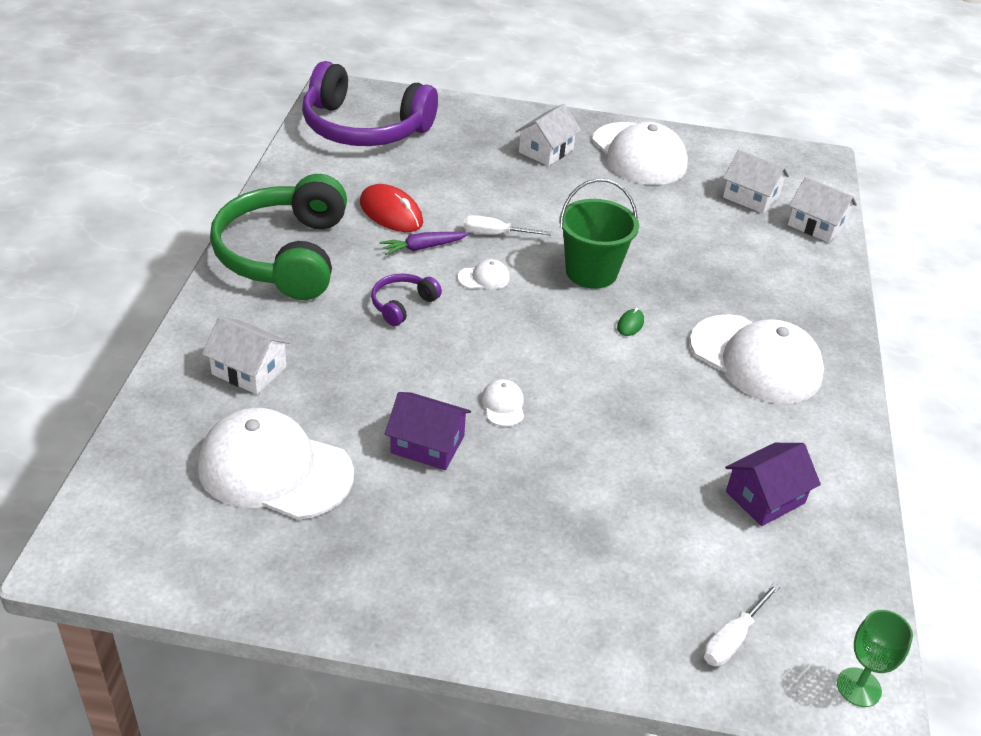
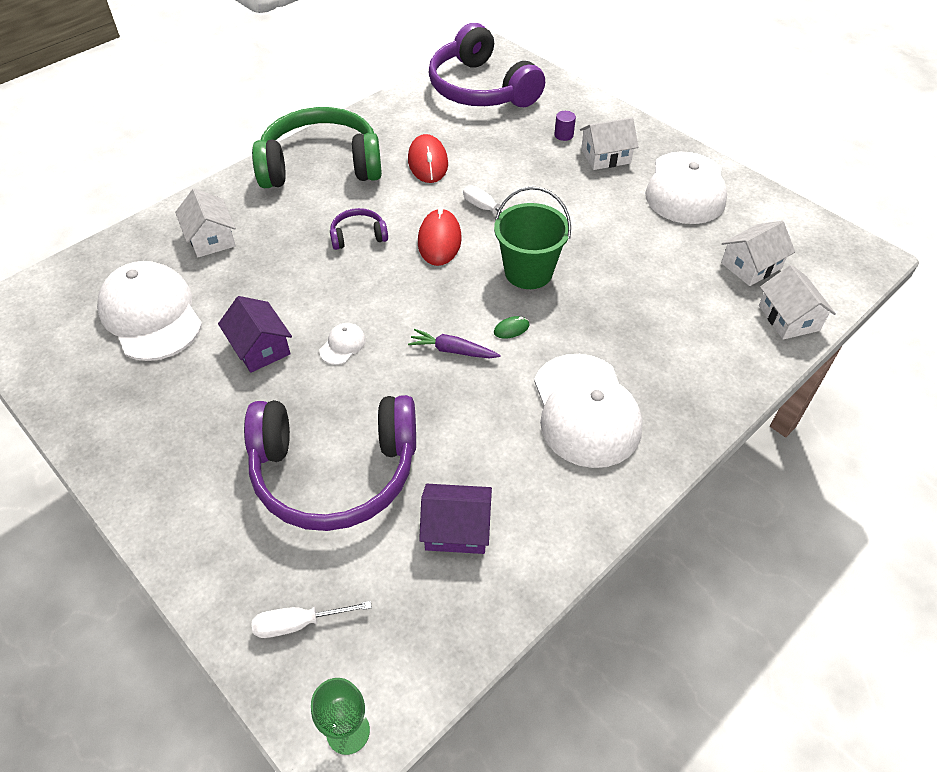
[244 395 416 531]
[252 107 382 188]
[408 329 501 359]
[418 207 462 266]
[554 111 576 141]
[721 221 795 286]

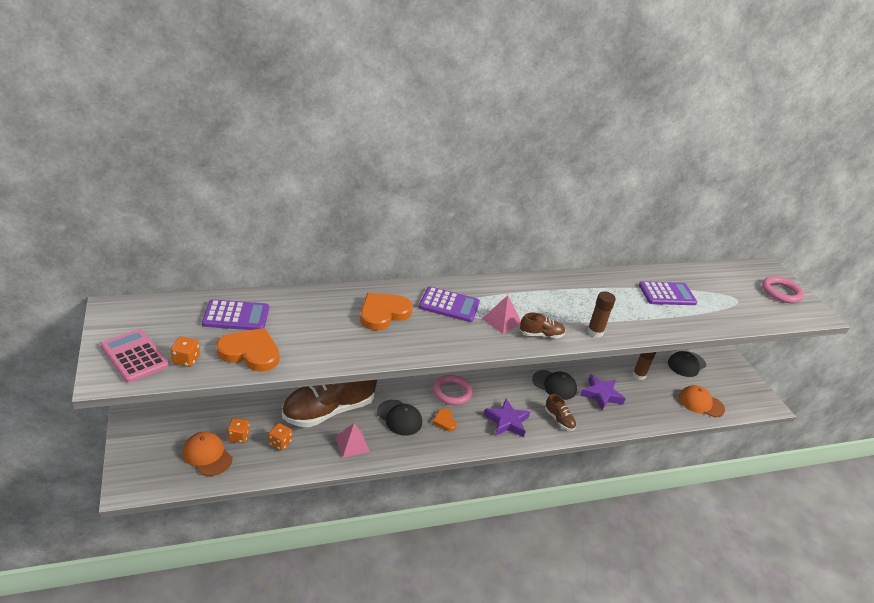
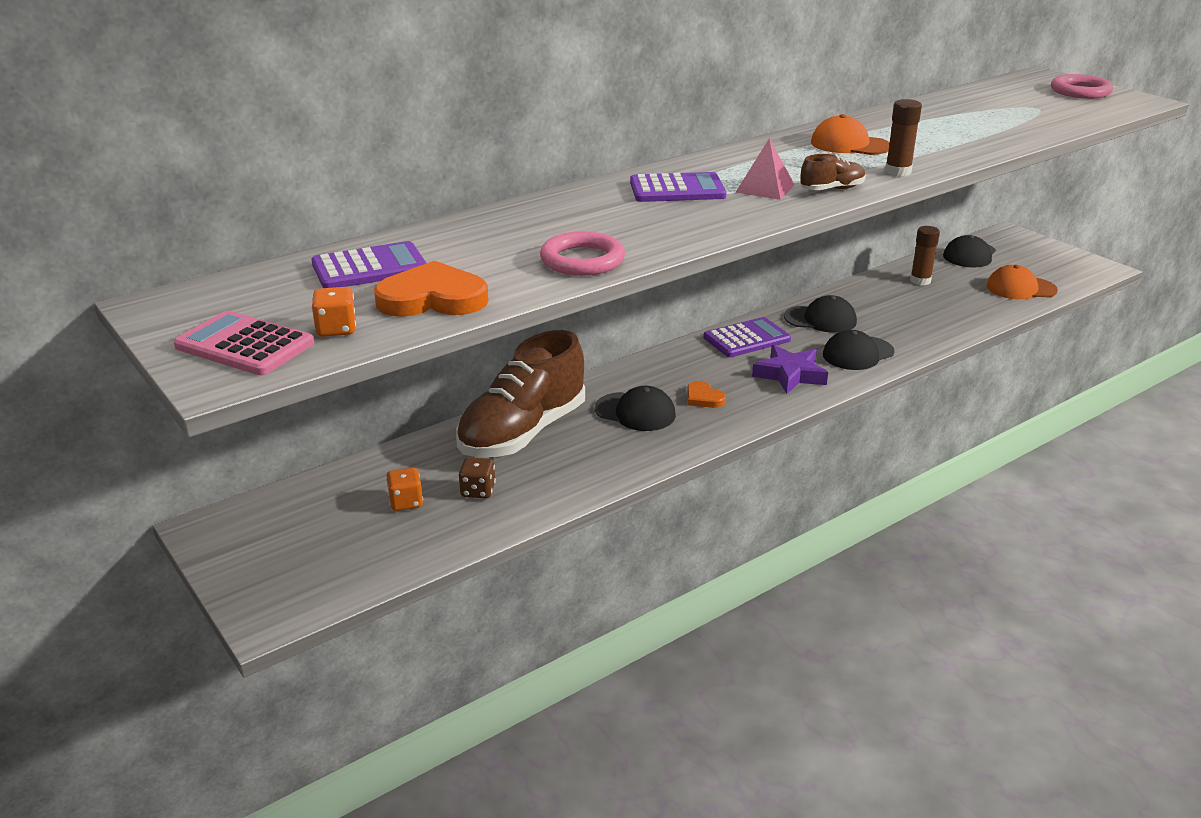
[459 457 496 499]
[540 231 625 276]
[703 317 791 357]
[811 114 890 155]
[823 330 895 370]
[335 423 370 458] (first image)
[360 293 413 330] (first image)
[580 374 626 410] (first image)

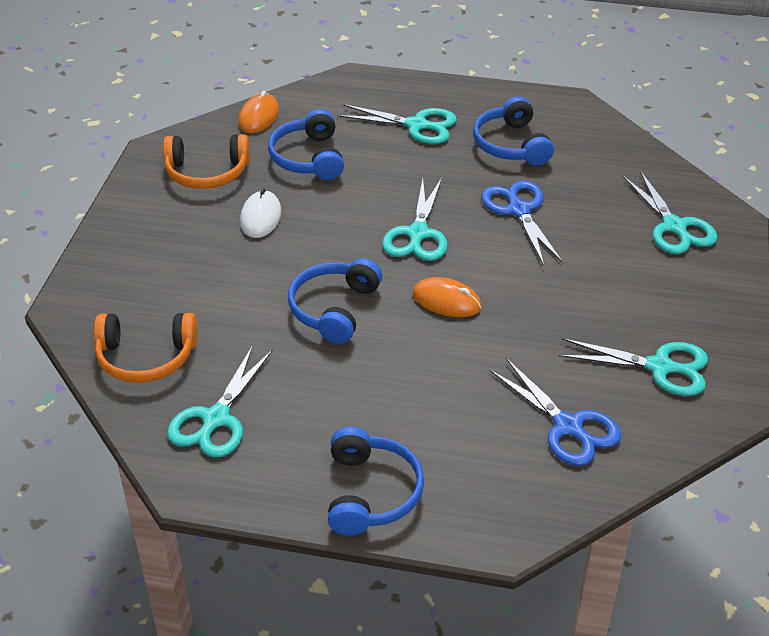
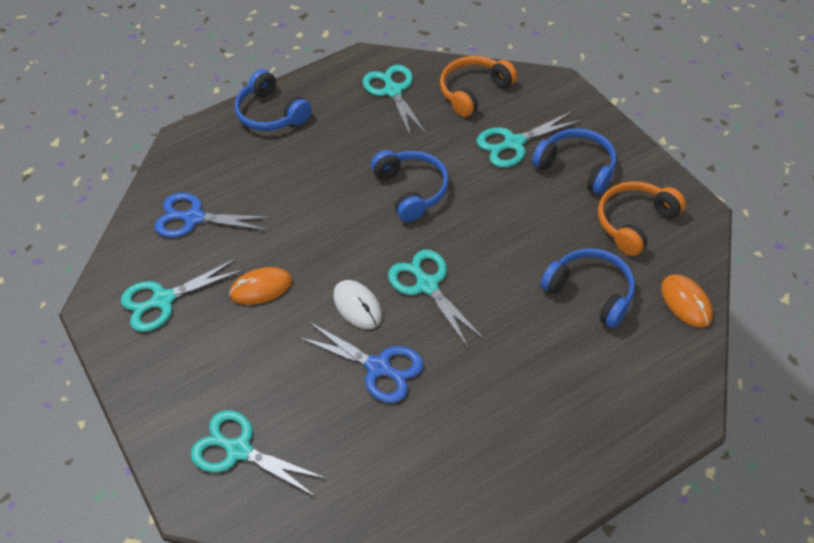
[229 267 292 305]
[333 280 382 329]
[476 111 583 168]
[532 128 617 194]

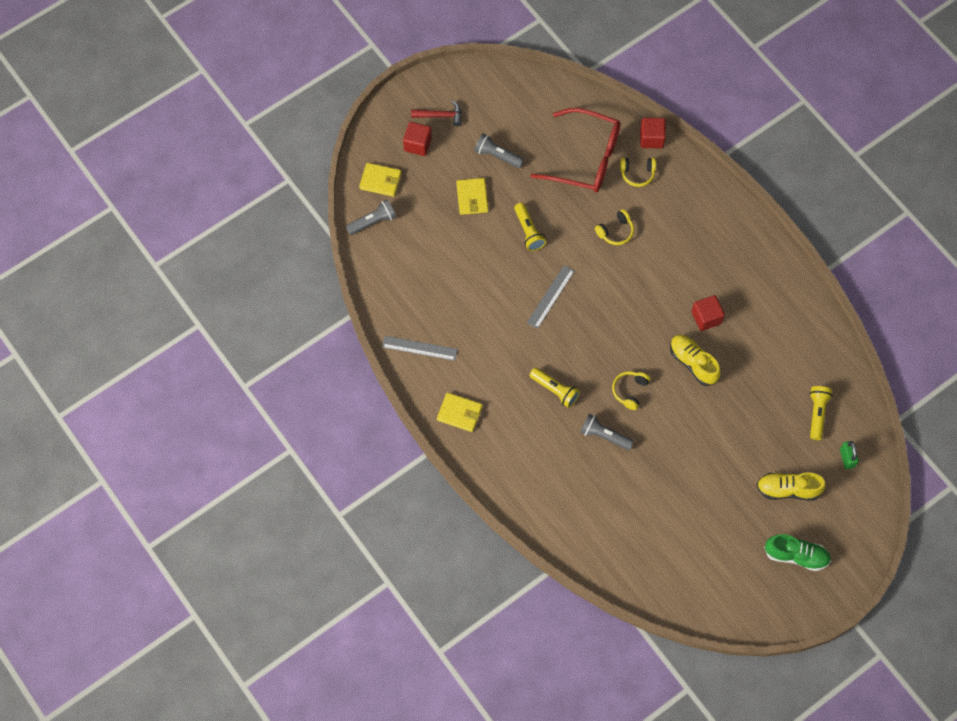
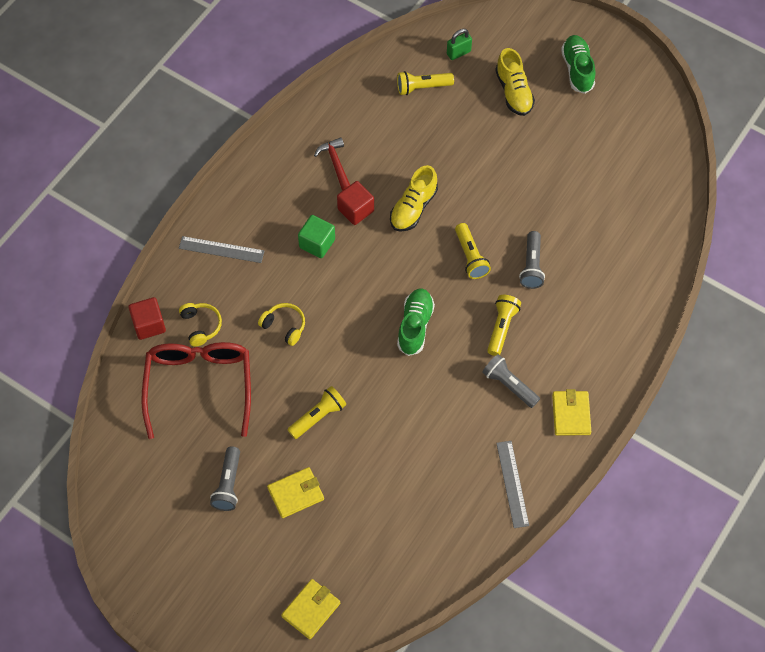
[179 236 264 263]
[281 579 340 639]
[298 215 335 258]
[314 137 350 191]
[397 288 435 356]
[455 223 491 279]
[482 354 540 408]
[403 122 432 156] (first image)

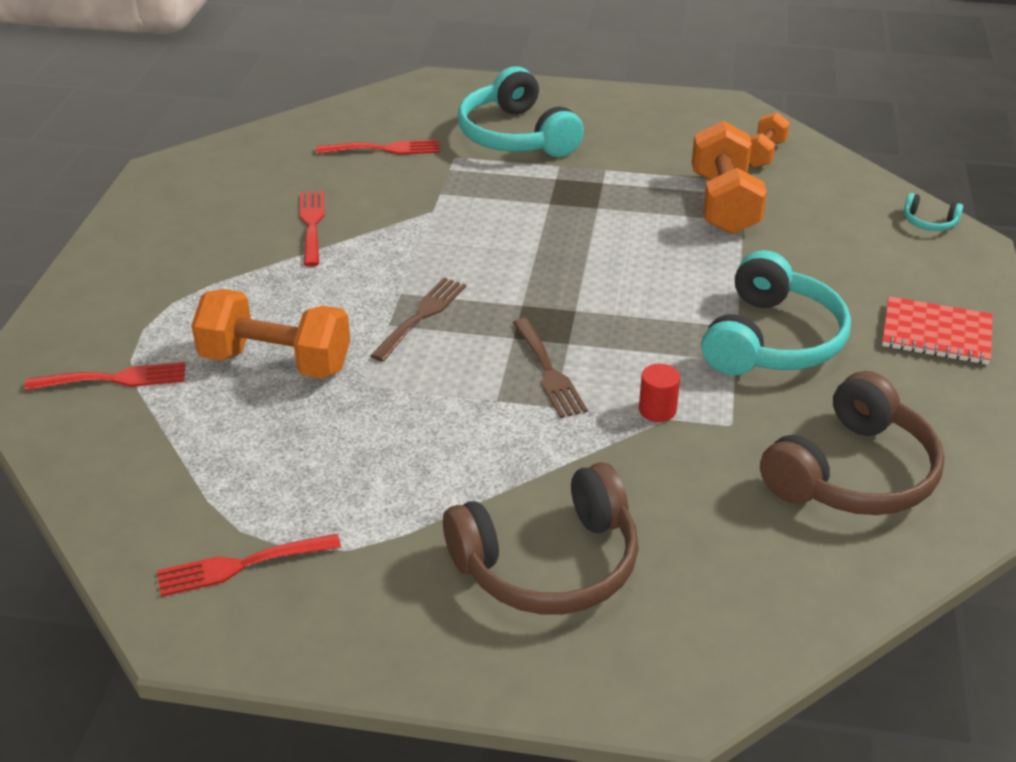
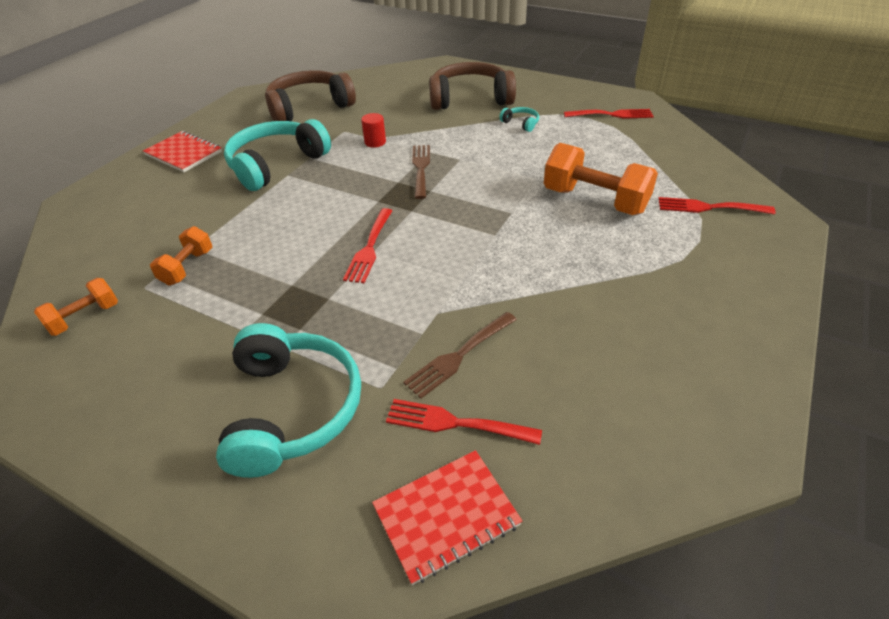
[150 226 212 285]
[343 208 392 283]
[372 450 522 585]
[403 312 517 399]
[499 107 539 132]

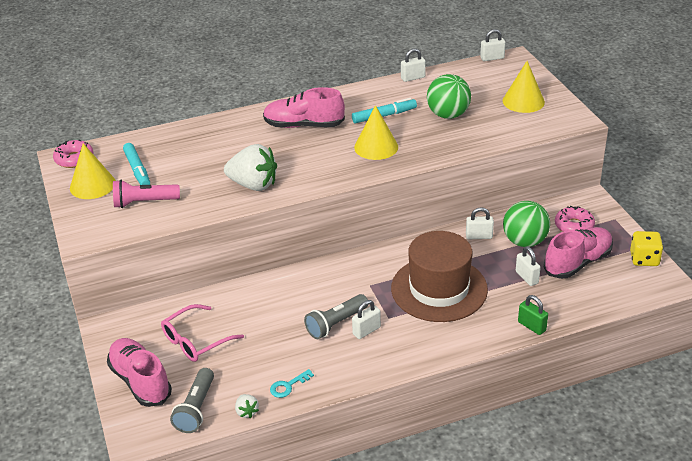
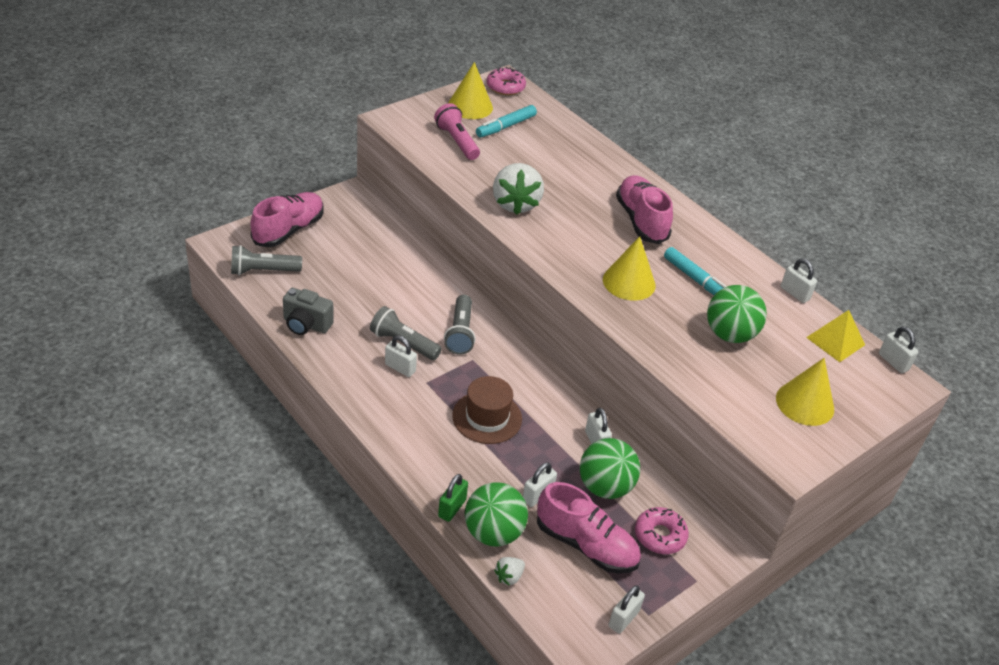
[283 288 334 335]
[444 295 476 355]
[452 376 522 444]
[465 482 528 547]
[494 557 525 586]
[608 585 645 634]
[806 310 865 362]
[161 304 244 362] (first image)

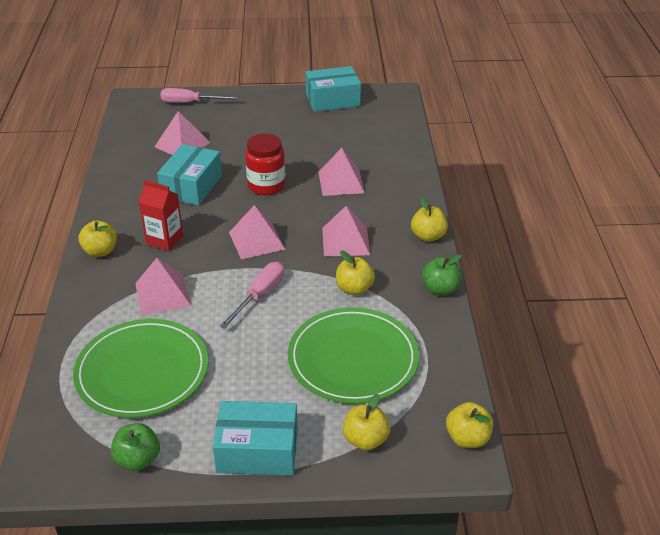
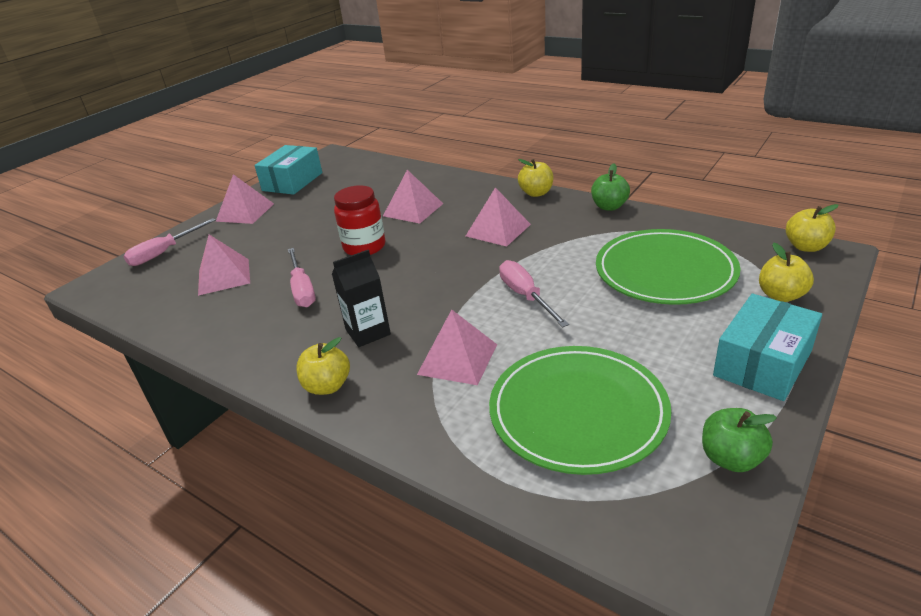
[216 174 274 224]
[288 248 316 307]
[332 250 391 347]
[336 250 375 295] (first image)

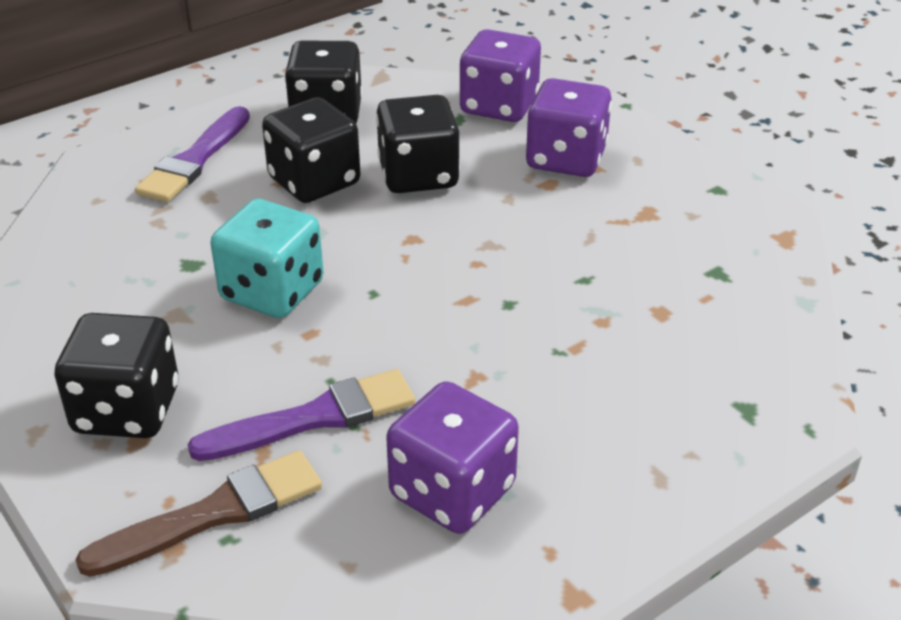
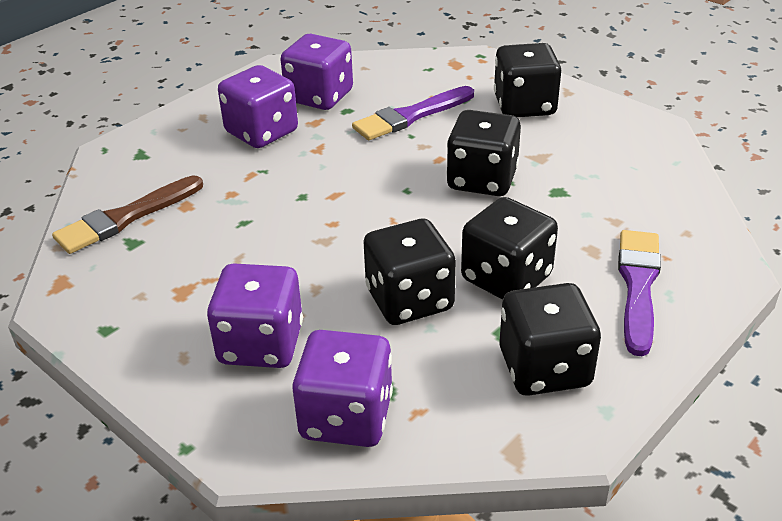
[52 175 203 254]
[218 65 298 148]
[446 110 521 196]

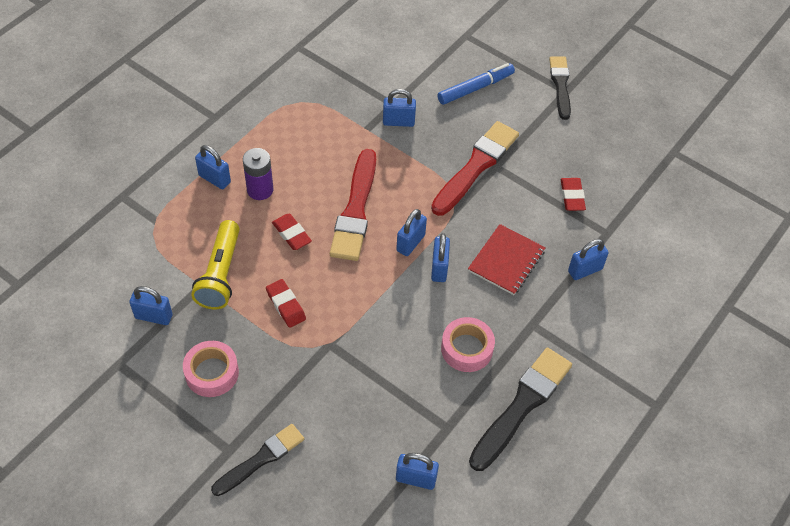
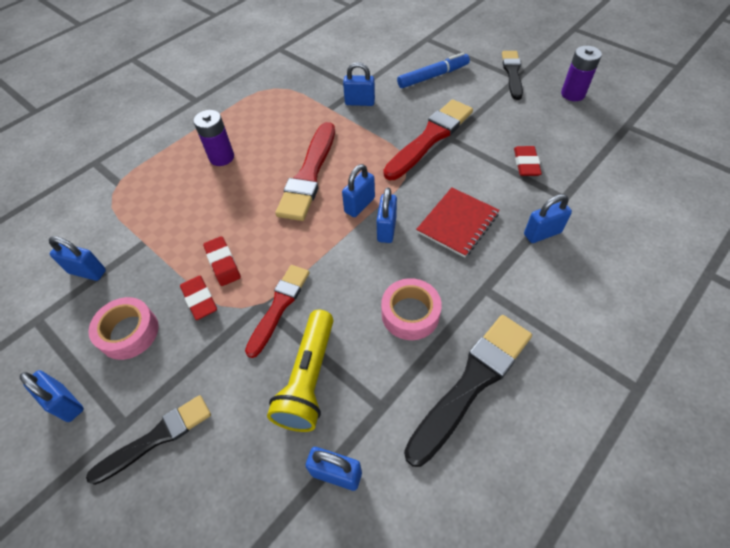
[20 370 84 422]
[180 276 217 320]
[245 265 310 358]
[267 310 333 432]
[561 46 602 101]

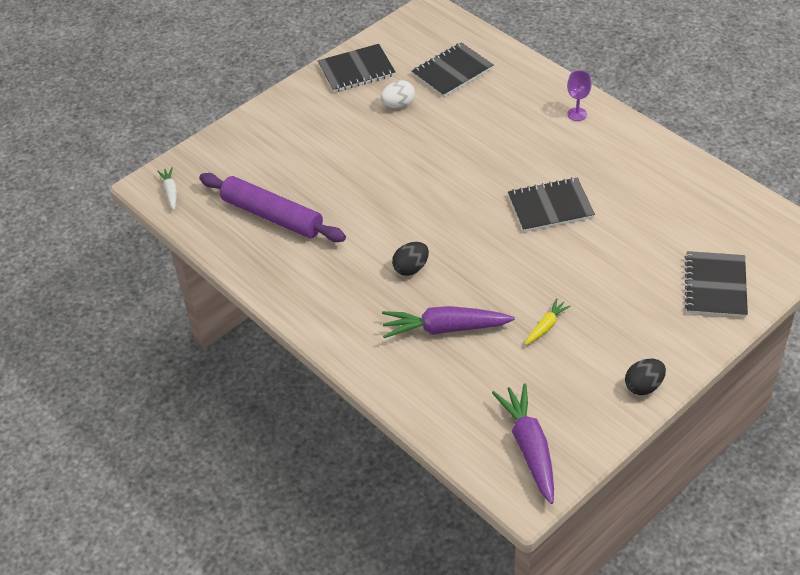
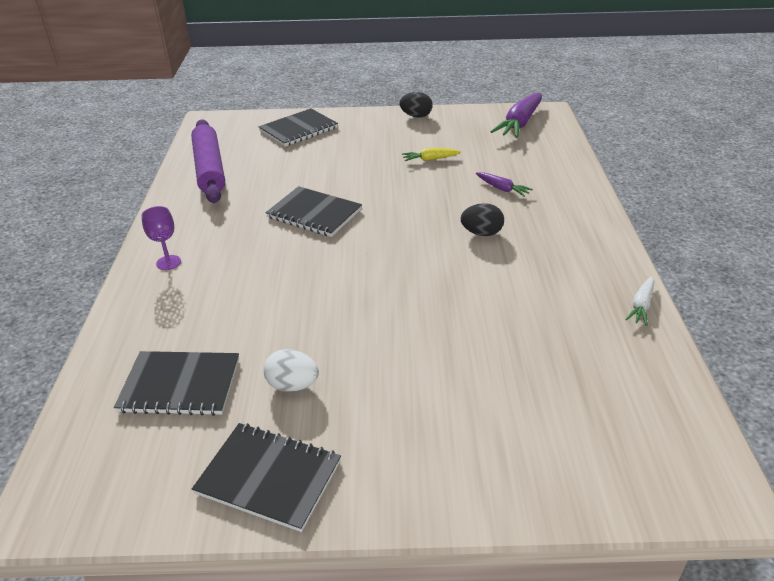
[191 119 225 203]
[476 172 533 197]
[625 276 654 326]

